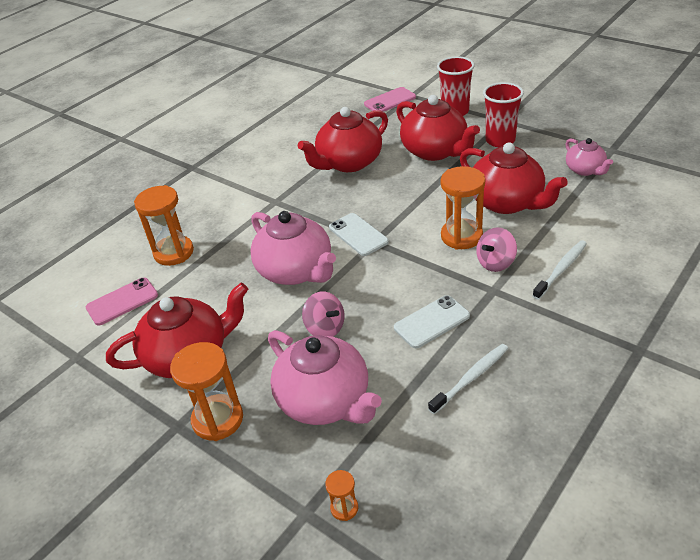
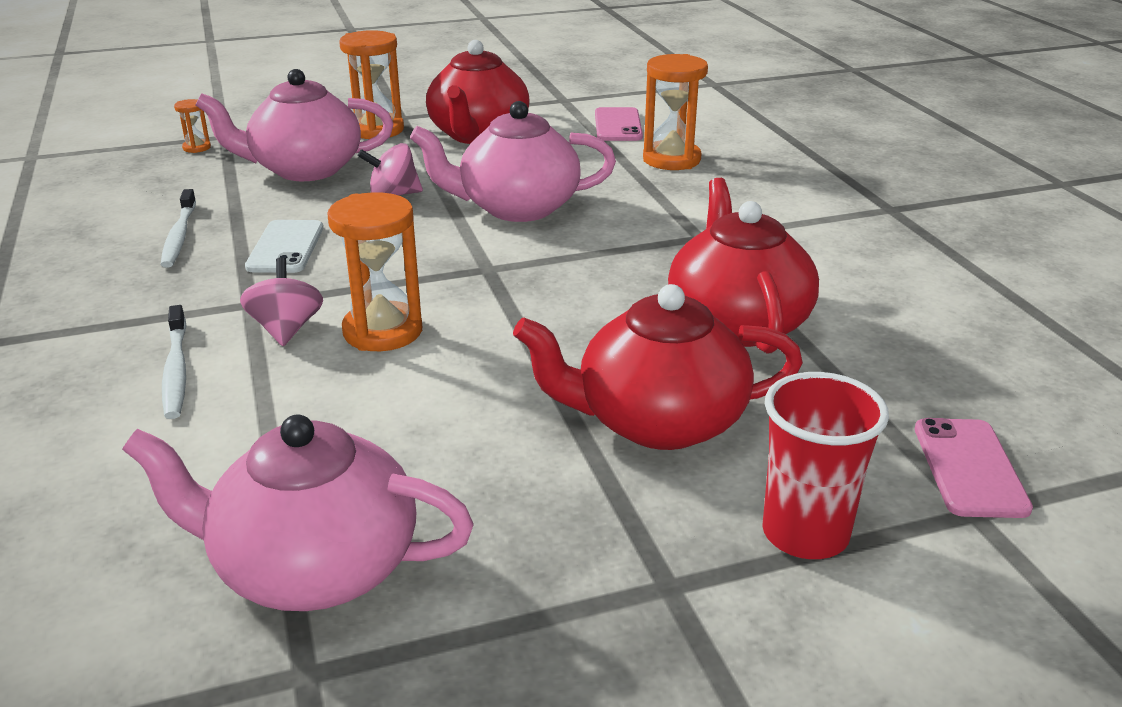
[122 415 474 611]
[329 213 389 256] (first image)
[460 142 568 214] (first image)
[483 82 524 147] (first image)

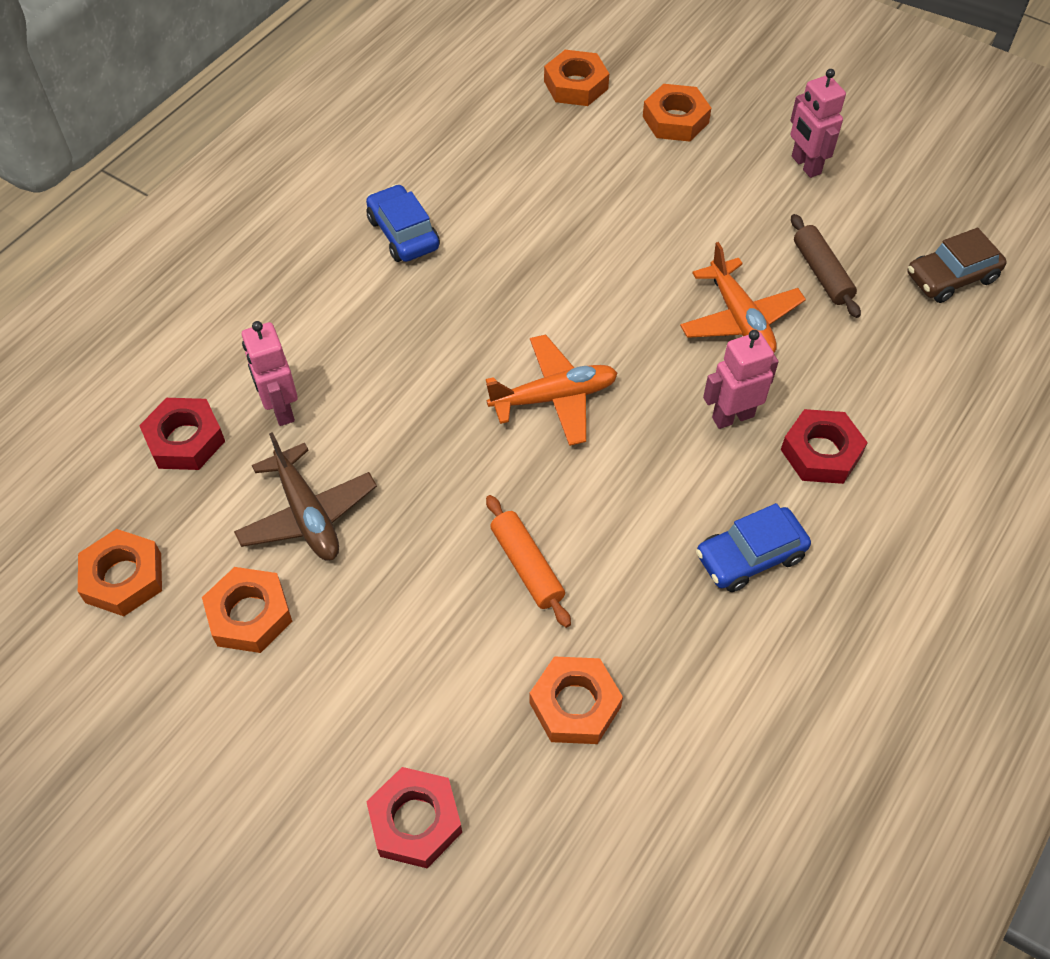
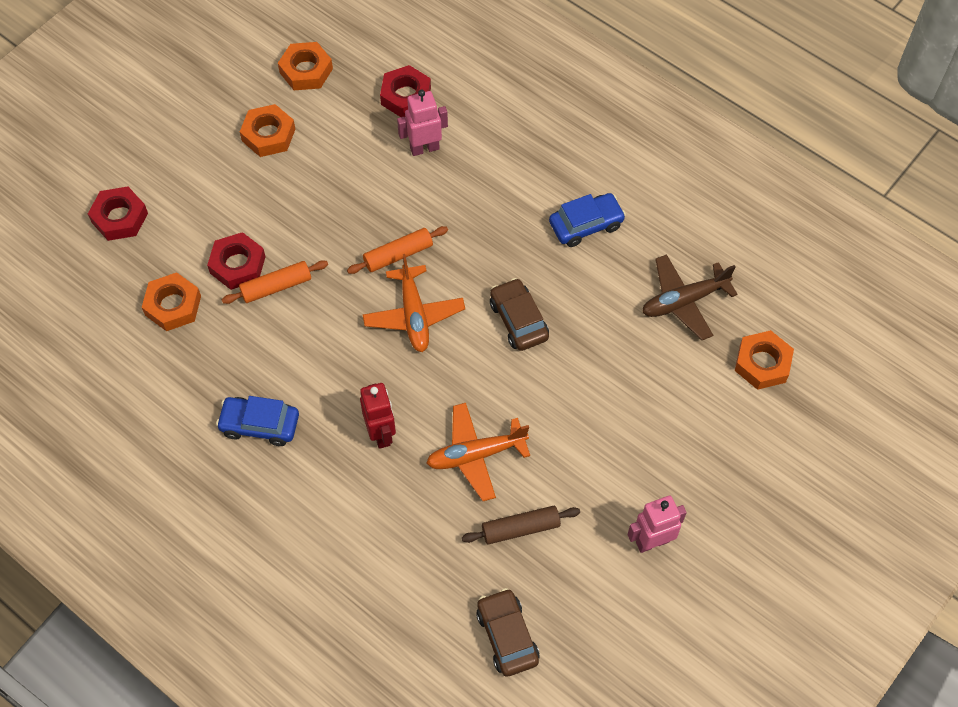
[207 232 266 290]
[216 396 299 446]
[347 226 448 274]
[360 383 396 449]
[490 278 549 351]
[642 254 738 340]
[643 84 711 142] (first image)

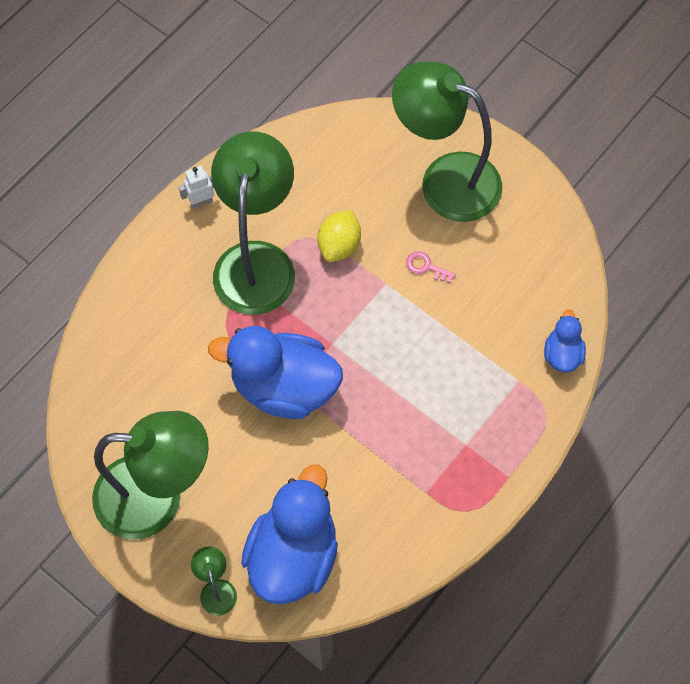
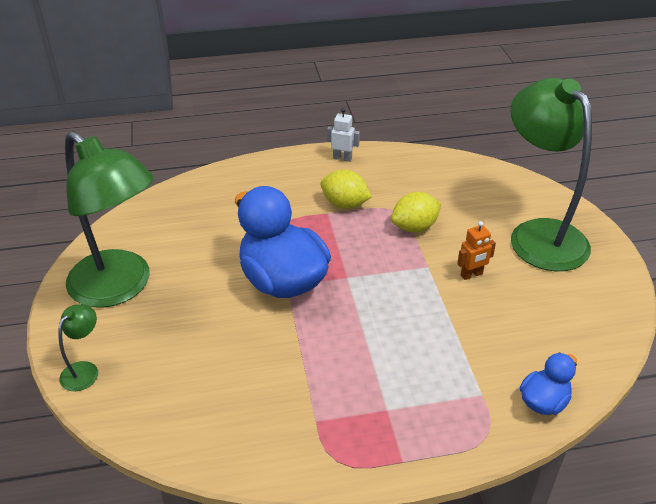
[321 170 372 209]
[457 221 496 280]
[241 465 338 604] (first image)

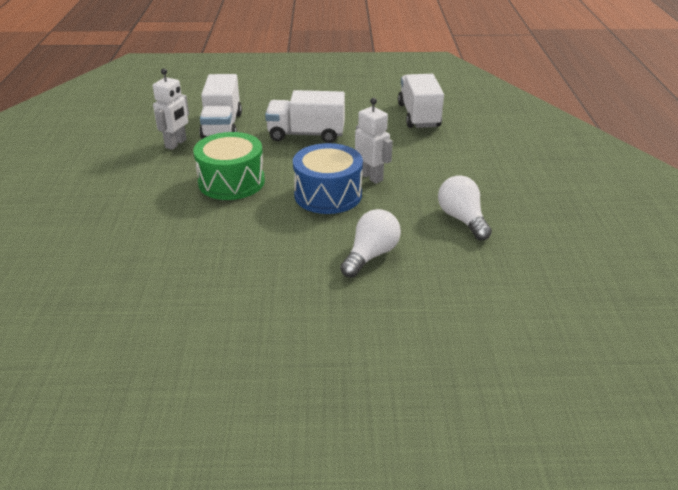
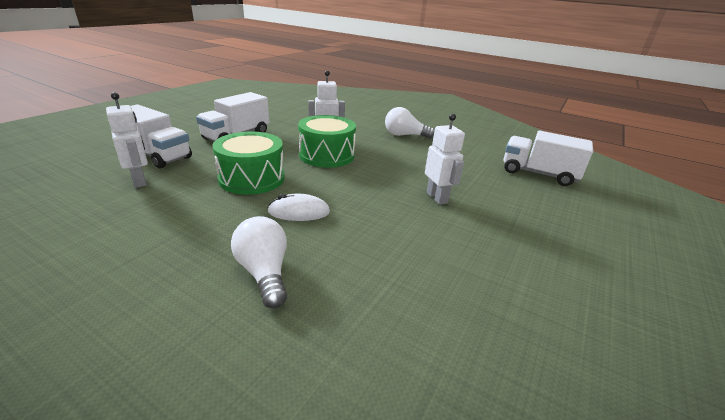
[231 216 287 308]
[268 194 330 221]
[298 115 356 168]
[425 114 465 205]
[503 131 593 186]

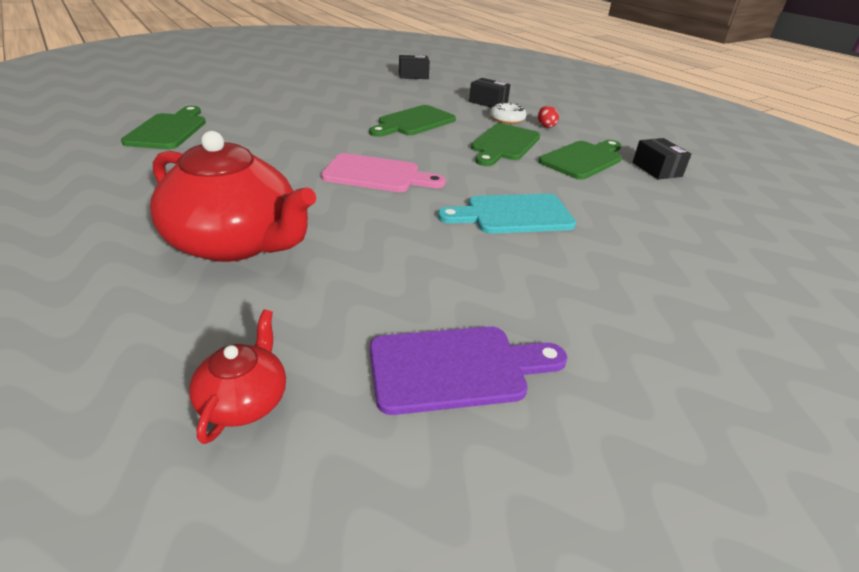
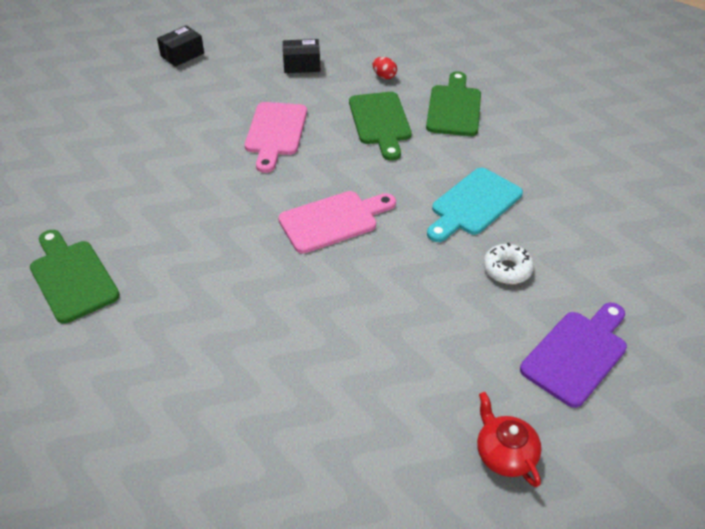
[245 102 307 173]
[483 243 534 284]
[150 131 316 262] (first image)
[633 138 691 180] (first image)

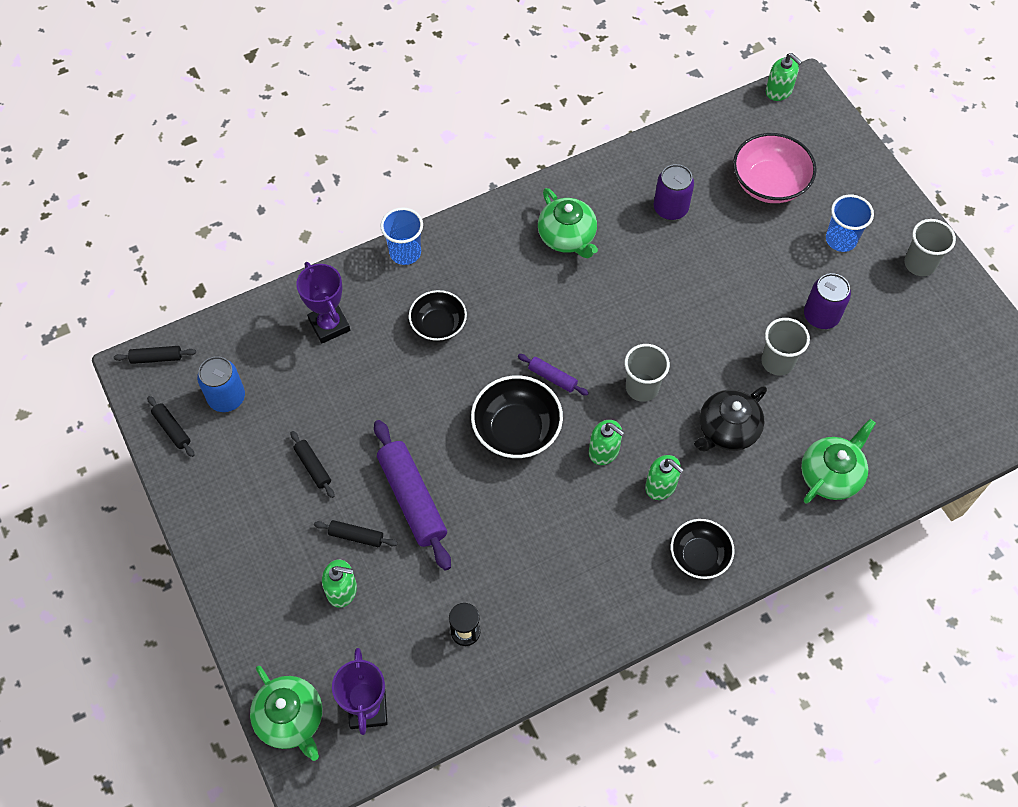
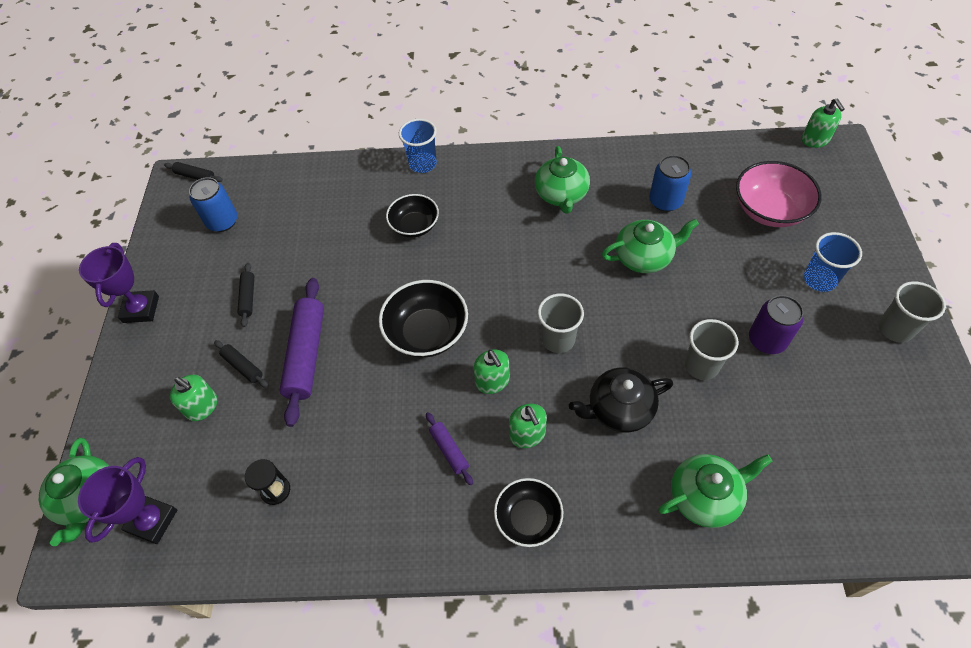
[79 243 159 323]
[426 412 473 485]
[602 219 699 273]
[649 155 691 212]
[147 396 194 457] (first image)

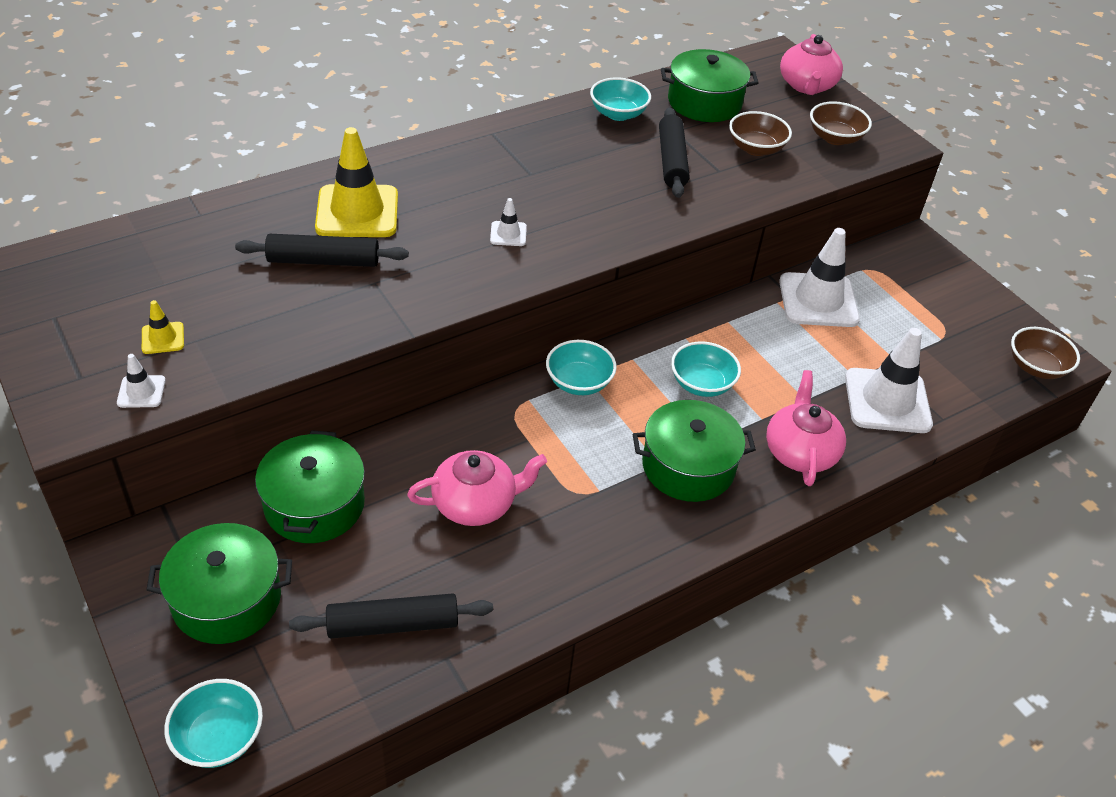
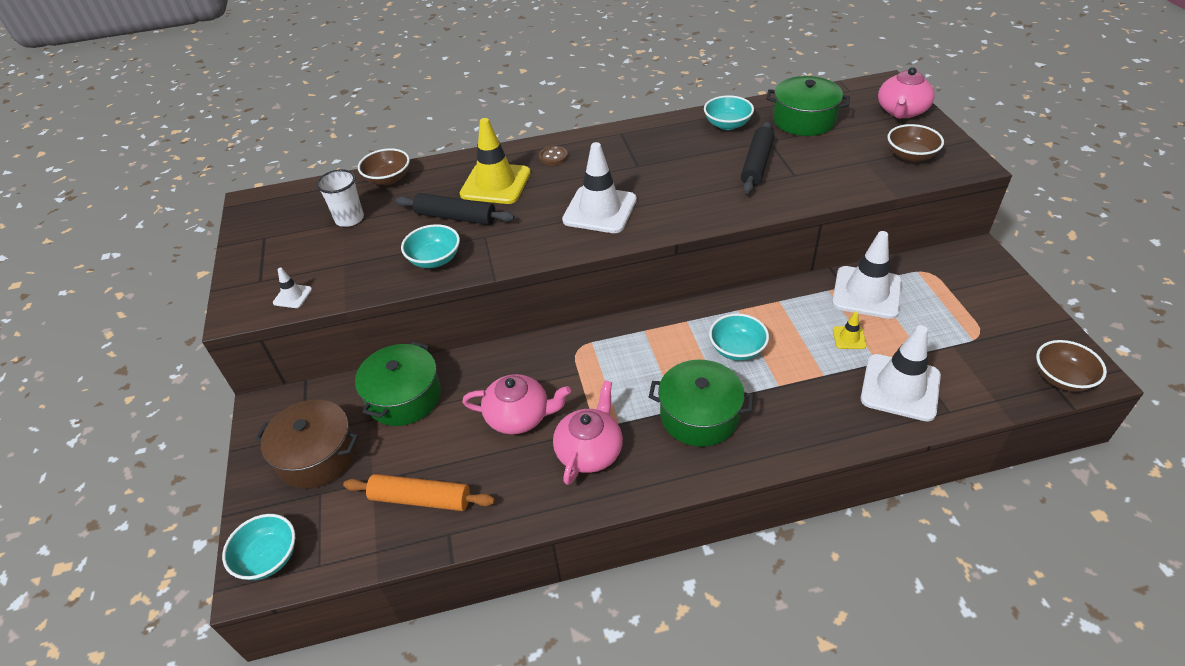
[255 399 359 489]
[316 169 364 227]
[343 474 495 511]
[358 148 410 185]
[401 224 460 268]
[539 146 568 165]
[553 380 623 485]
[562 142 637 233]
[833 312 867 349]

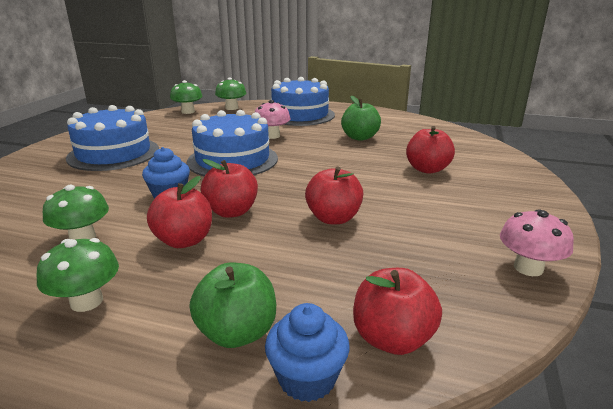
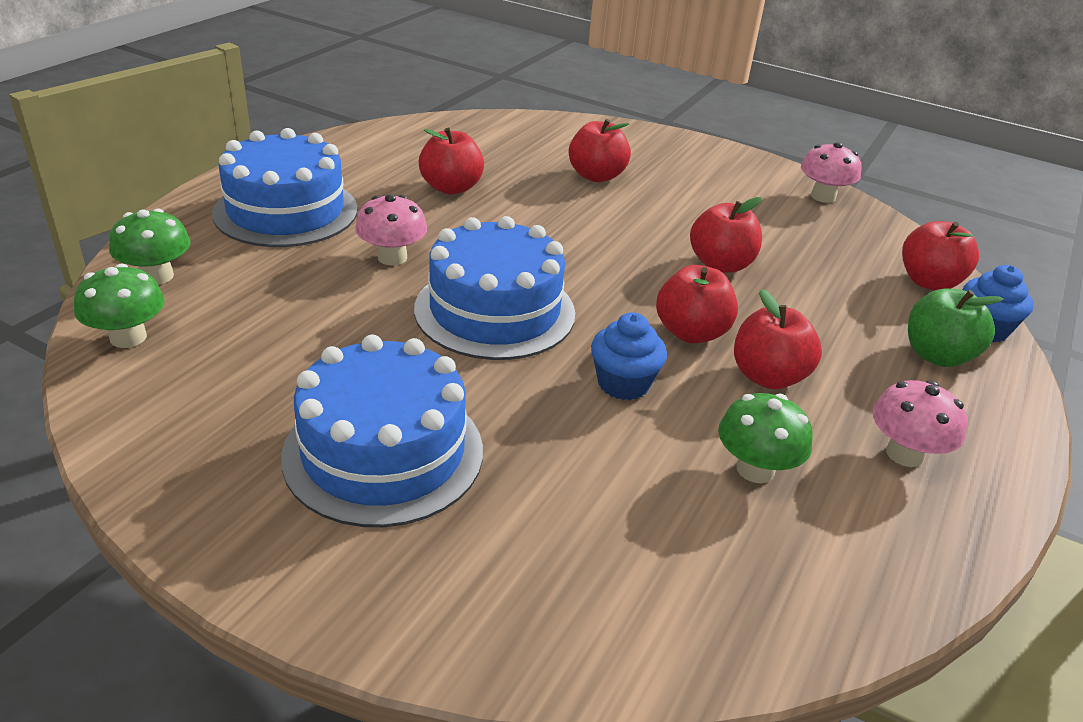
[419 128 484 195]
[872 380 967 467]

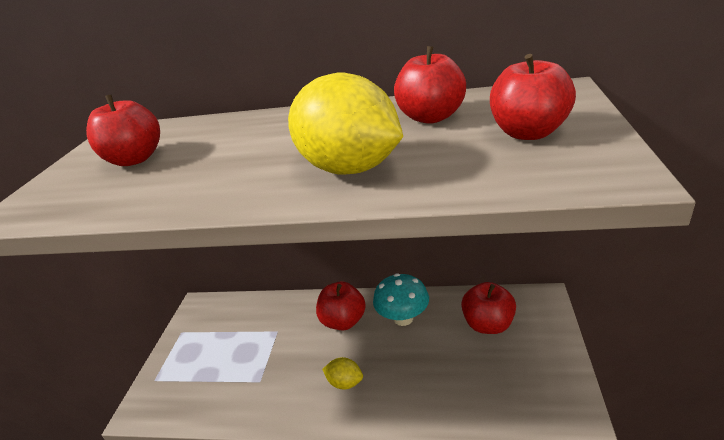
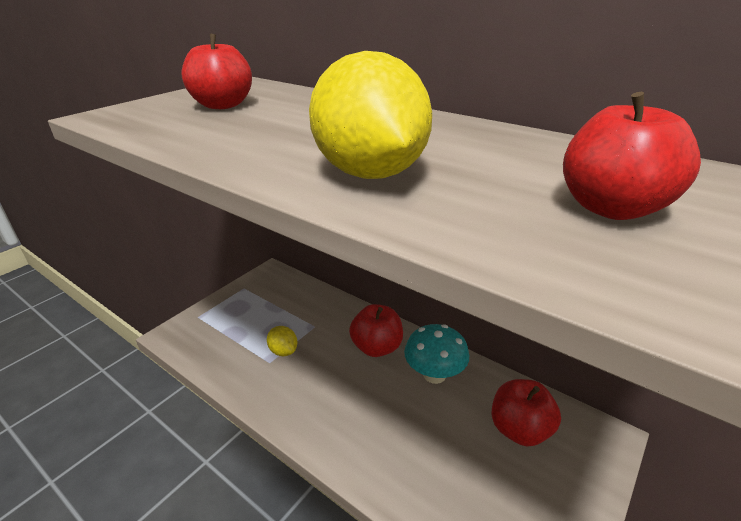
[267 326 297 356]
[394 46 466 124] (first image)

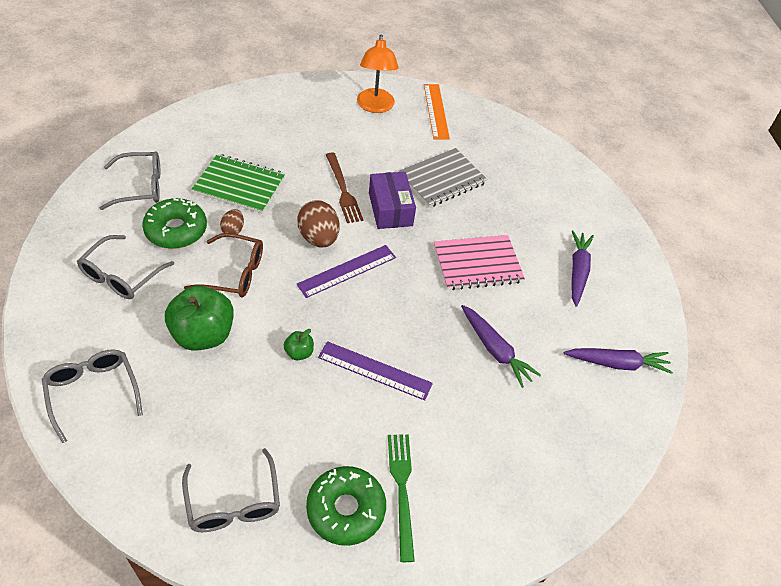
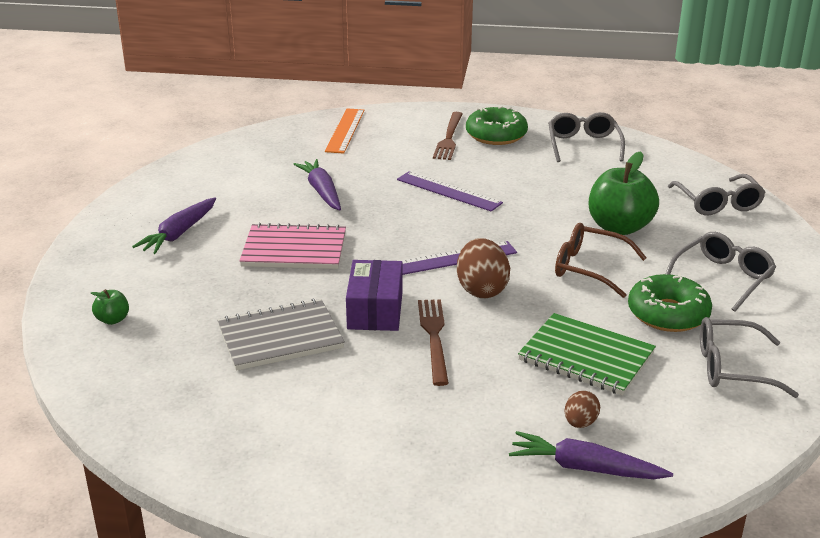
[91 289 129 325]
[325 108 364 154]
[433 112 463 160]
[509 431 673 479]
[565 391 600 428]
[357 34 398 113] (first image)

